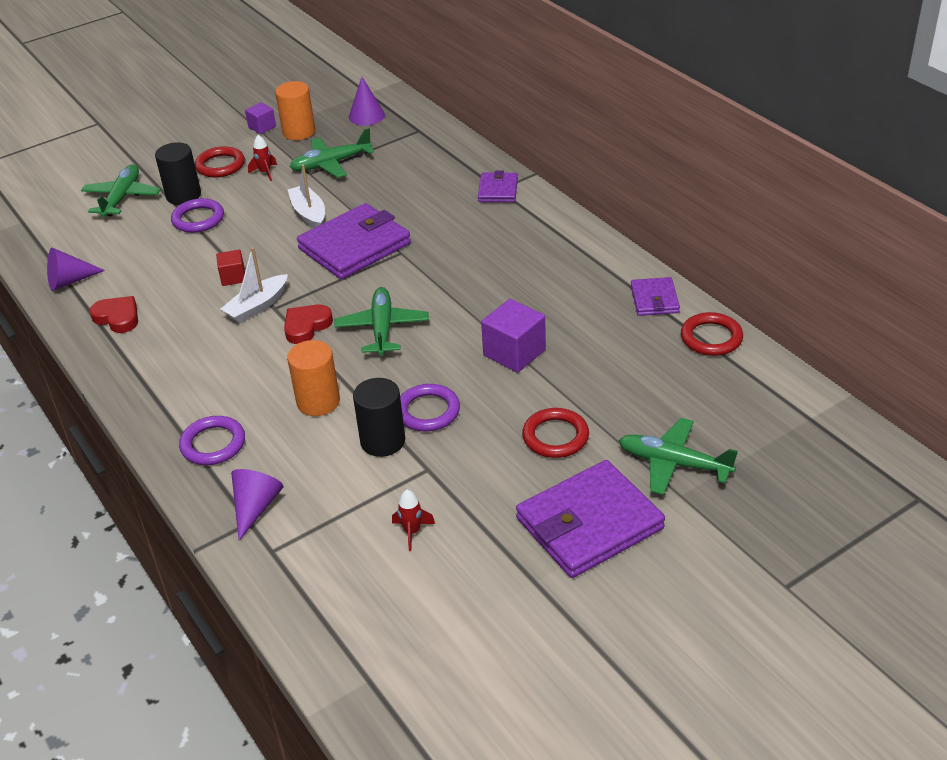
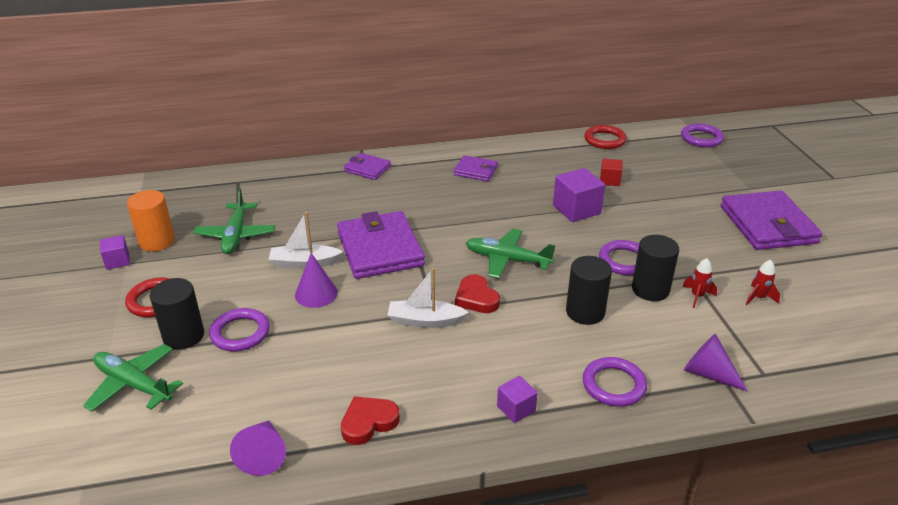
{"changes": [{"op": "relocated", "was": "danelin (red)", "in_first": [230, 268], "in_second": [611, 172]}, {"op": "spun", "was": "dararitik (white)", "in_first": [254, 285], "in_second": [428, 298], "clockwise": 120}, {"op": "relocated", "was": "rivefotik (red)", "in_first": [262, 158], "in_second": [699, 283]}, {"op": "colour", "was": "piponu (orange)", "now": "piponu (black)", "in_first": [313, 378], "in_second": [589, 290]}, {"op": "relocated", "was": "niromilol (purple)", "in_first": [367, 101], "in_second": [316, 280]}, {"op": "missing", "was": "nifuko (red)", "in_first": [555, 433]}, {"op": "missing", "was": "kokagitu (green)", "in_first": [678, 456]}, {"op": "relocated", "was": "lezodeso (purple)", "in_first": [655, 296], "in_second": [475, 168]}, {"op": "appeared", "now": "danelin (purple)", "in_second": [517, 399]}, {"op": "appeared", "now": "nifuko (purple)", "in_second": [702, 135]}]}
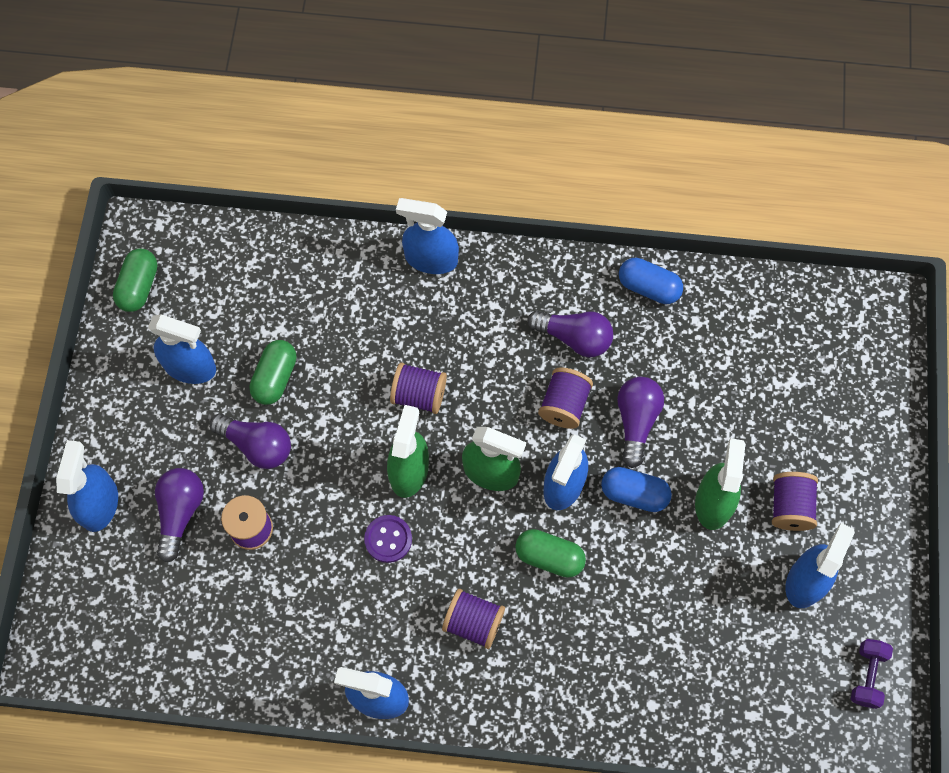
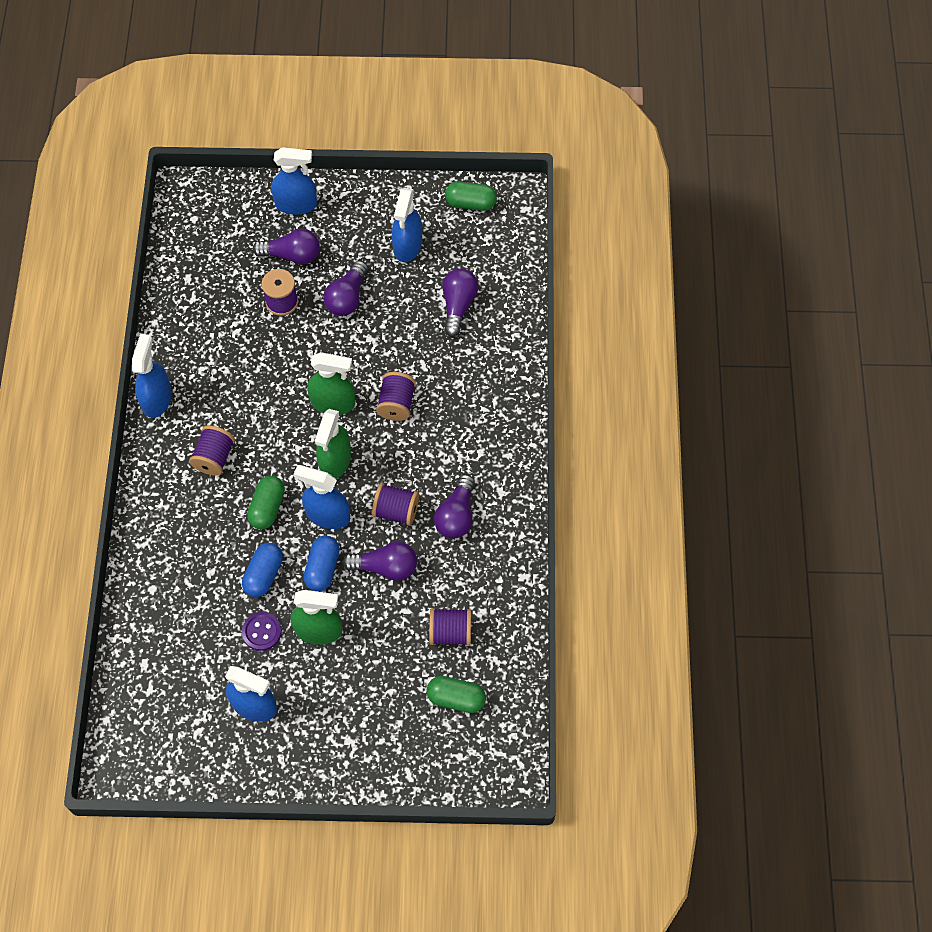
{"changes": [{"op": "relocated", "was": "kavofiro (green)", "in_first": [272, 372], "in_second": [456, 694]}, {"op": "relocated", "was": "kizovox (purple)", "in_first": [388, 539], "in_second": [262, 631]}, {"op": "missing", "was": "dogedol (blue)", "in_first": [427, 236]}, {"op": "relocated", "was": "kavofiro (blue)", "in_first": [651, 281], "in_second": [262, 570]}, {"op": "relocated", "was": "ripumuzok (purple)", "in_first": [795, 501], "in_second": [450, 627]}, {"op": "missing", "was": "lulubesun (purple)", "in_first": [872, 674]}, {"op": "appeared", "now": "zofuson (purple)", "in_second": [460, 302]}]}
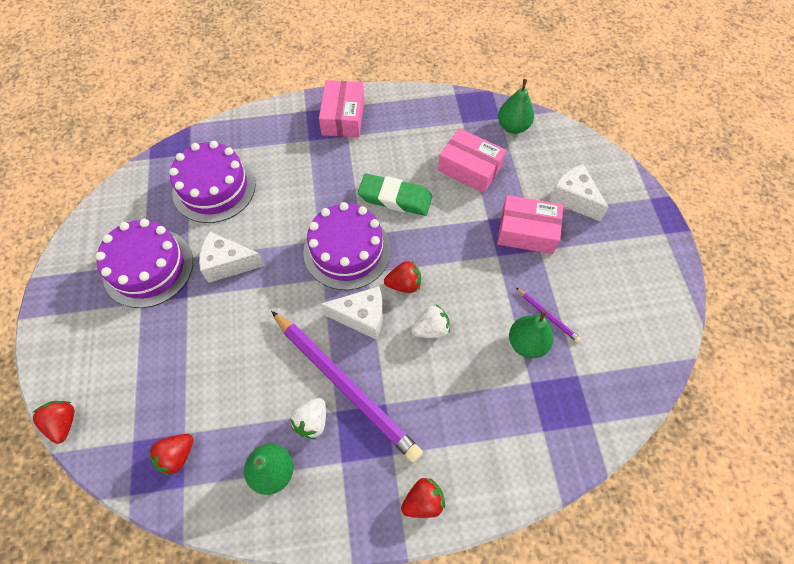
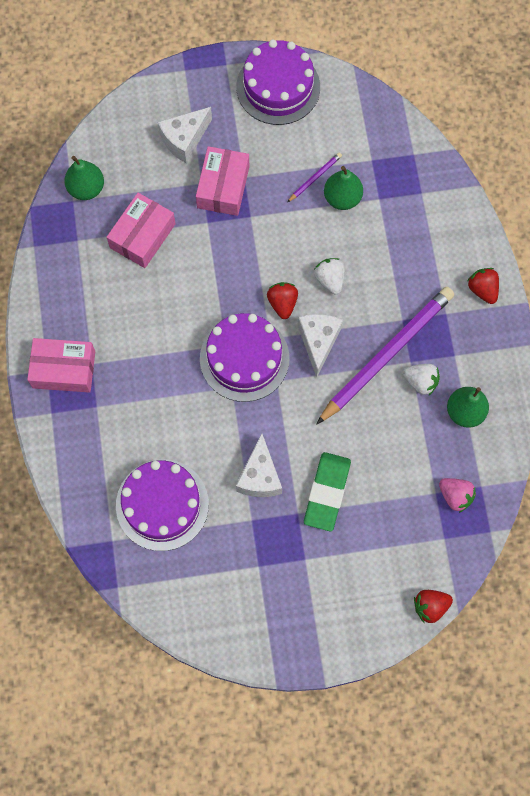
{"changes": [{"op": "relocated", "was": "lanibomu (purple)", "in_first": [144, 263], "in_second": [278, 82]}, {"op": "colour", "was": "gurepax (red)", "now": "gurepax (pink)", "in_first": [170, 455], "in_second": [457, 495]}, {"op": "relocated", "was": "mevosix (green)", "in_first": [395, 194], "in_second": [327, 491]}]}
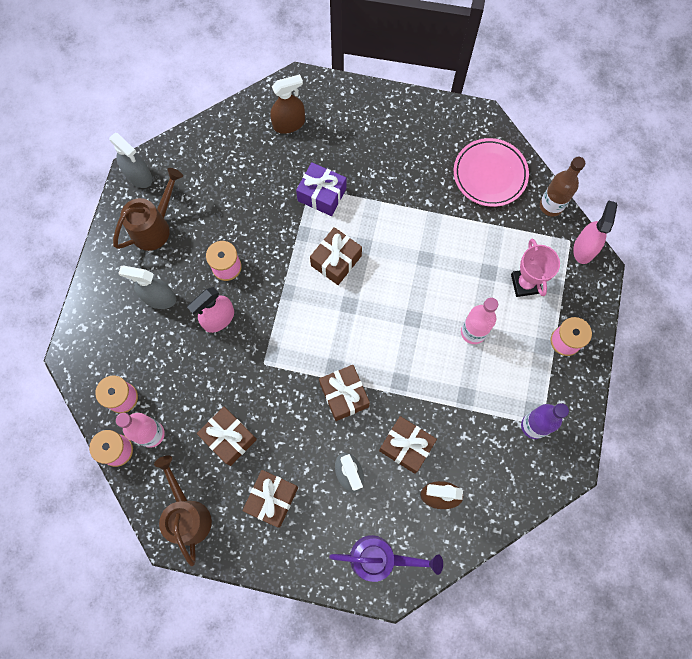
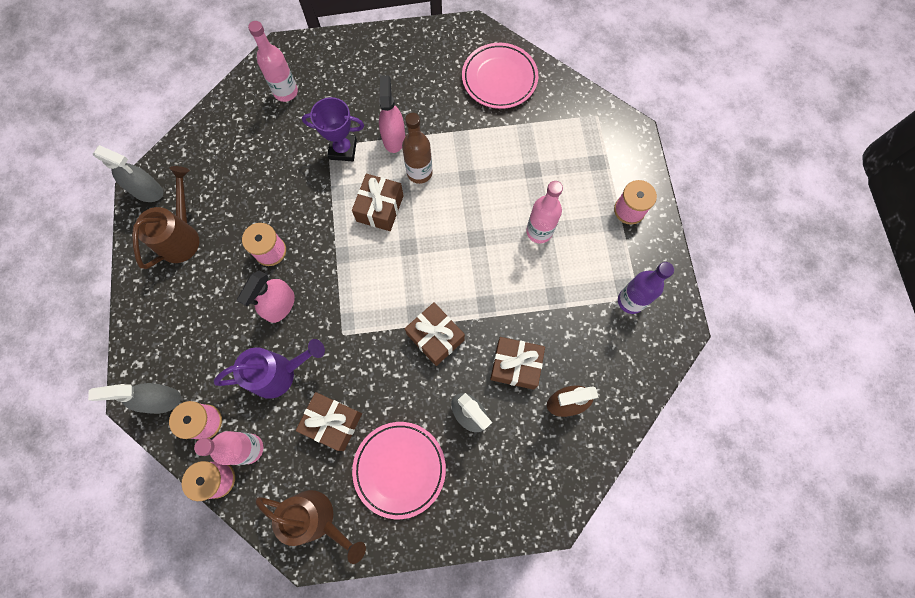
{"changes": [{"op": "relocated", "was": "dogedol (grey)", "in_first": [147, 287], "in_second": [134, 398]}, {"op": "spun", "was": "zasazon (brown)", "in_first": [183, 511], "in_second": [310, 527], "clockwise": 150}, {"op": "exchanged", "was": "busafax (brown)", "now": "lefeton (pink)", "in_first": [270, 498], "in_second": [399, 470]}, {"op": "exchanged", "was": "dogedol (brown)", "now": "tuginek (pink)", "in_first": [287, 104], "in_second": [273, 61]}, {"op": "exchanged", "was": "busafax (purple)", "now": "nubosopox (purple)", "in_first": [321, 189], "in_second": [333, 129]}, {"op": "relocated", "was": "zasazon (purple)", "in_first": [386, 558], "in_second": [269, 369]}, {"op": "missing", "was": "nubosopox (pink)", "in_first": [535, 268]}, {"op": "relocated", "was": "tuginek (brown)", "in_first": [562, 187], "in_second": [417, 148]}, {"op": "relocated", "was": "dogedol (pink)", "in_first": [595, 232], "in_second": [392, 114]}]}
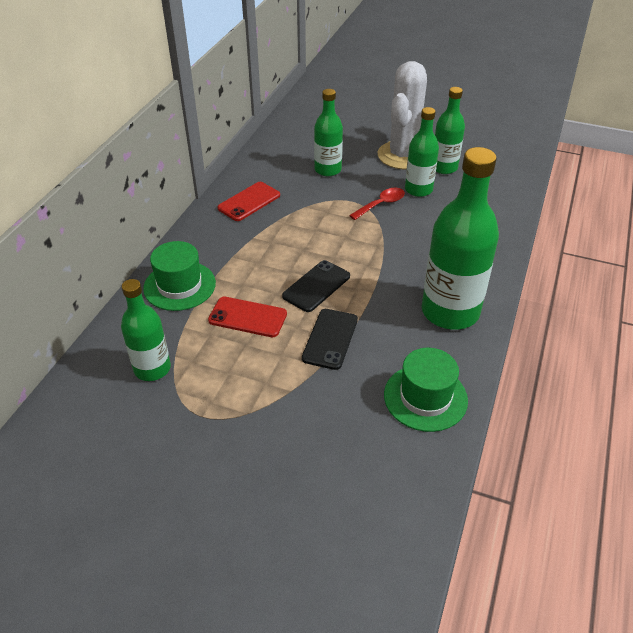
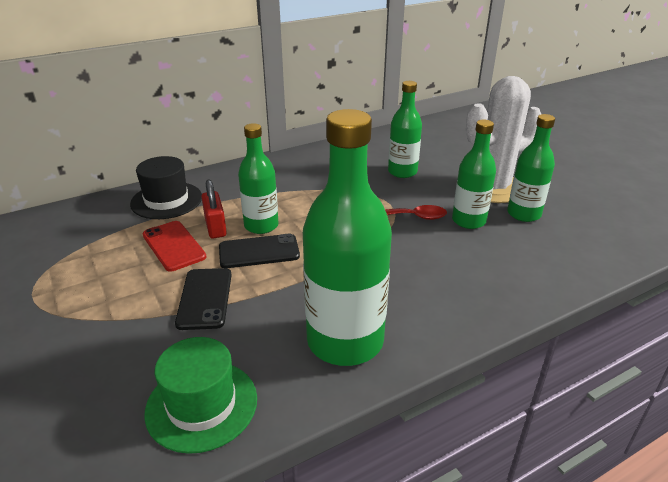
{"changes": [{"op": "relocated", "was": "tuginek (green)", "in_first": [146, 330], "in_second": [258, 178]}, {"op": "colour", "was": "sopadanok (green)", "now": "sopadanok (black)", "in_first": [179, 276], "in_second": [166, 187]}, {"op": "missing", "was": "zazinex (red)", "in_first": [248, 201]}, {"op": "spun", "was": "zazinex (black)", "in_first": [330, 339], "in_second": [203, 299], "clockwise": -60}, {"op": "appeared", "now": "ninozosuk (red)", "in_second": [214, 209]}]}
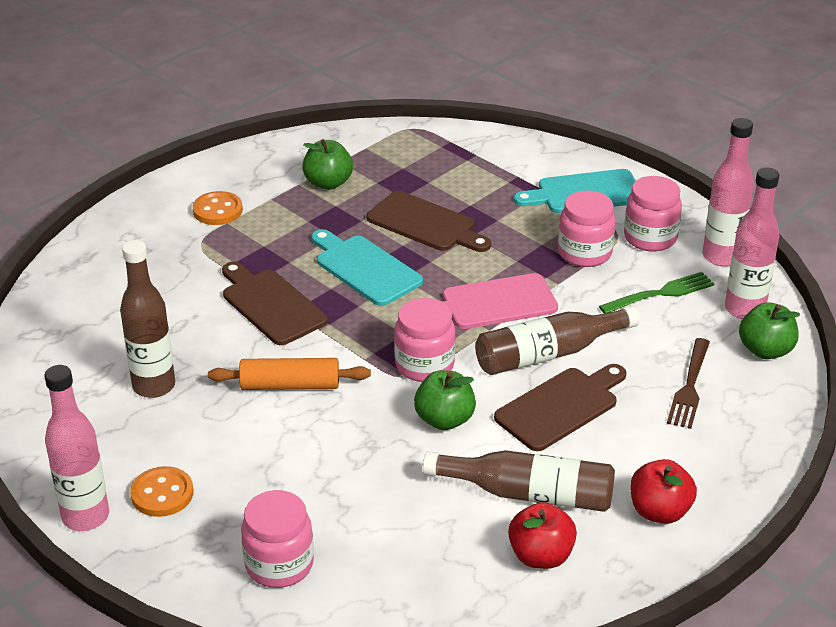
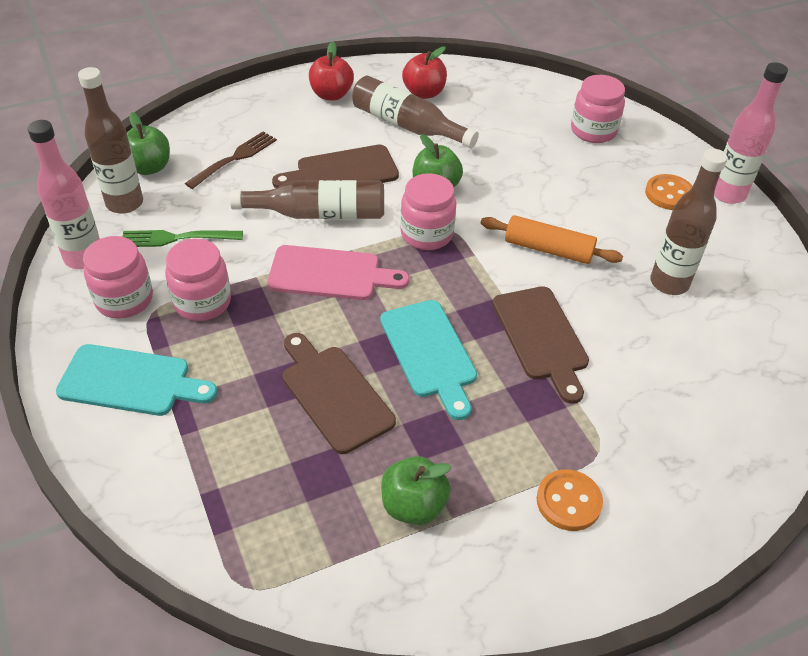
{"changes": [{"op": "colour", "was": "tuginek (pink)", "now": "tuginek (brown)", "in_first": [752, 243], "in_second": [110, 140]}]}
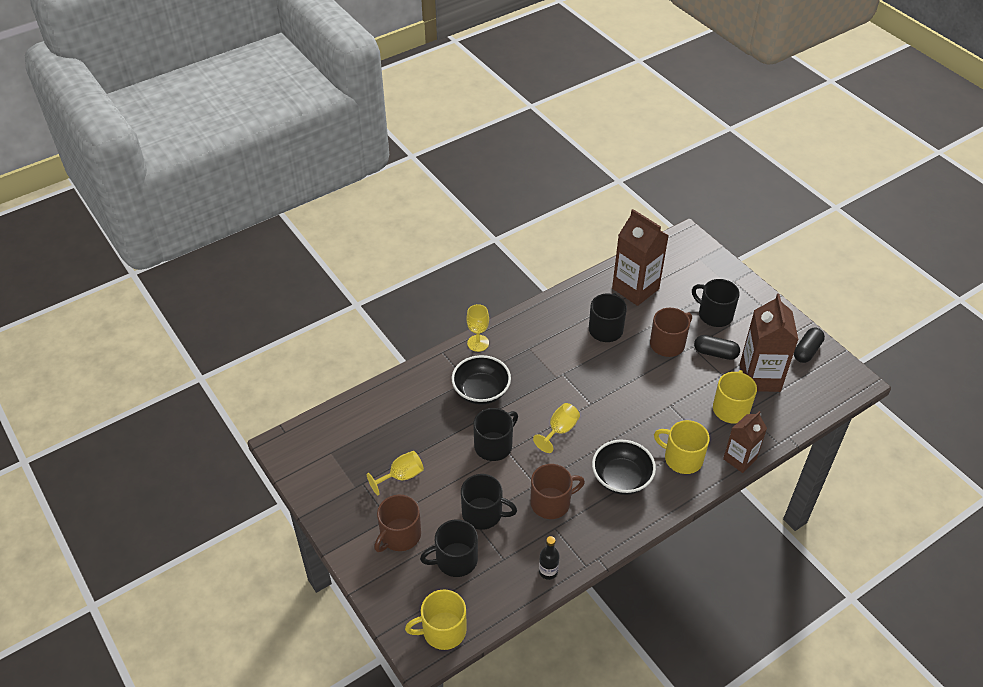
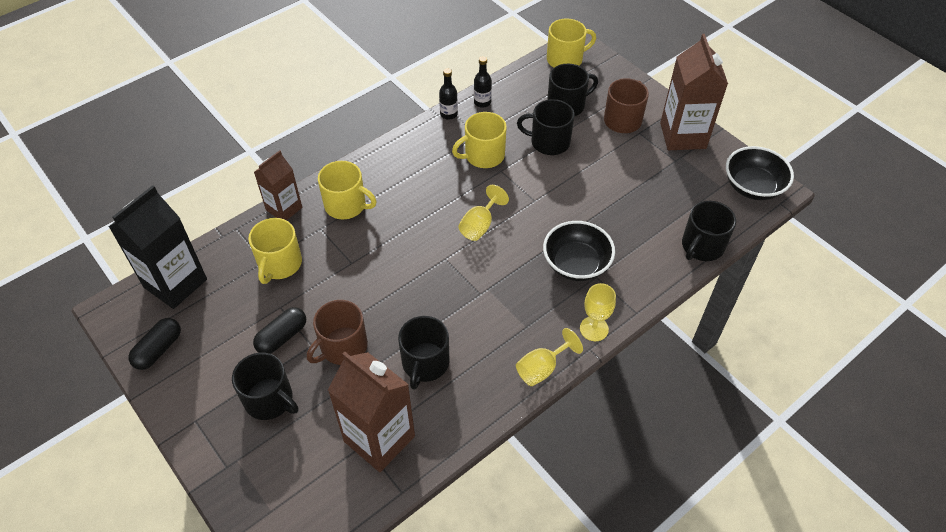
{"changes": [{"op": "relocated", "was": "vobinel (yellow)", "in_first": [395, 473], "in_second": [549, 357]}, {"op": "relocated", "was": "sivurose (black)", "in_first": [495, 434], "in_second": [709, 231]}, {"op": "colour", "was": "sivurose (brown)", "now": "sivurose (yellow)", "in_first": [557, 491], "in_second": [479, 140]}, {"op": "relocated", "was": "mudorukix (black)", "in_first": [624, 467], "in_second": [760, 173]}, {"op": "spun", "was": "kavofiro (black)", "in_first": [717, 347], "in_second": [279, 330], "clockwise": -60}, {"op": "relocated", "was": "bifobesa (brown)", "in_first": [769, 343], "in_second": [694, 92]}, {"op": "appeared", "now": "bifobesa (black)", "in_second": [158, 247]}, {"op": "appeared", "now": "tuginek (black)", "in_second": [448, 94]}]}
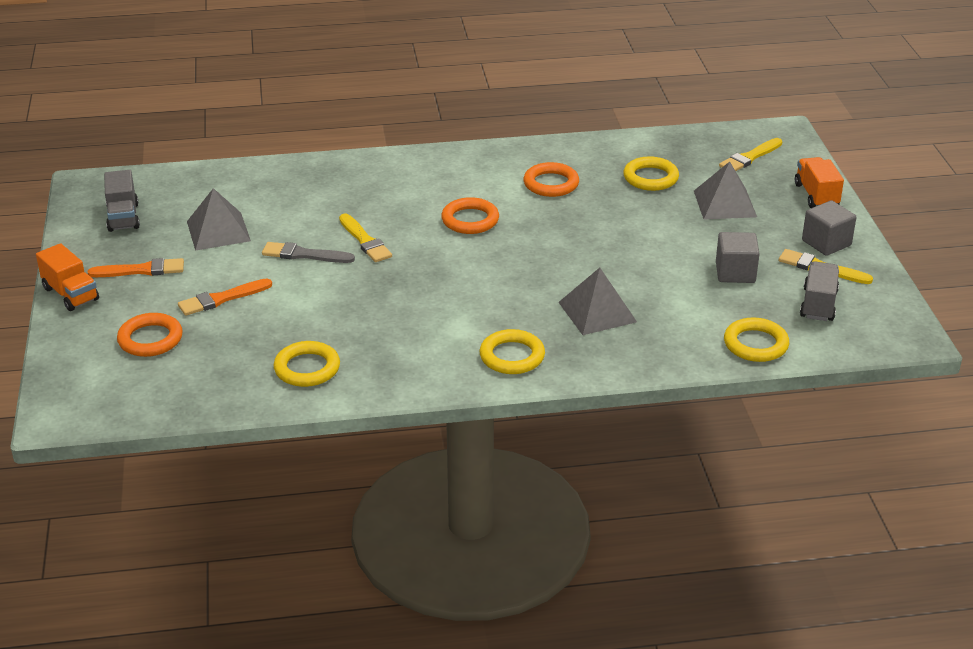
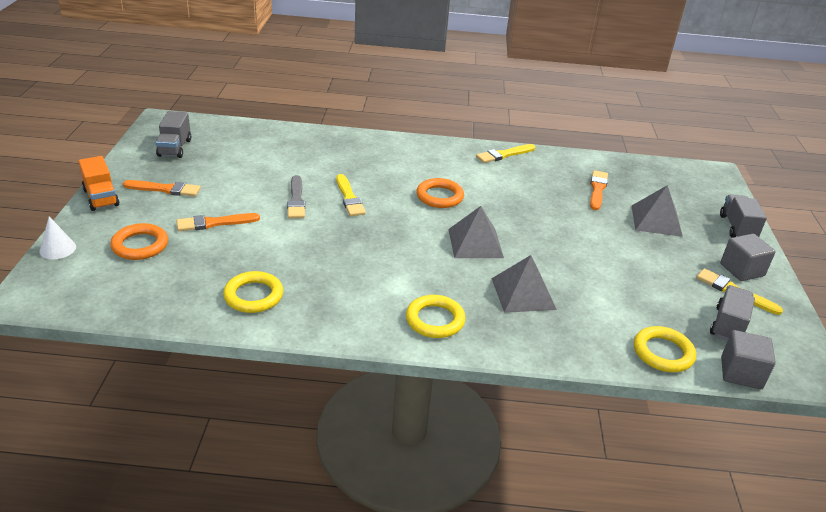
{"changes": [{"op": "relocated", "was": "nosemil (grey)", "in_first": [219, 219], "in_second": [476, 232]}, {"op": "spun", "was": "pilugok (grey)", "in_first": [308, 252], "in_second": [296, 197], "clockwise": -120}, {"op": "missing", "was": "nifuko (orange)", "in_first": [551, 179]}, {"op": "exchanged", "was": "nifuko (yellow)", "now": "pilugok (orange)", "in_first": [651, 173], "in_second": [599, 190]}, {"op": "relocated", "was": "danelin (grey)", "in_first": [738, 257], "in_second": [748, 359]}, {"op": "relocated", "was": "pilugok (yellow)", "in_first": [750, 154], "in_second": [505, 153]}, {"op": "colour", "was": "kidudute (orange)", "now": "kidudute (grey)", "in_first": [819, 182], "in_second": [743, 216]}, {"op": "appeared", "now": "niromilol (white)", "in_second": [57, 238]}]}
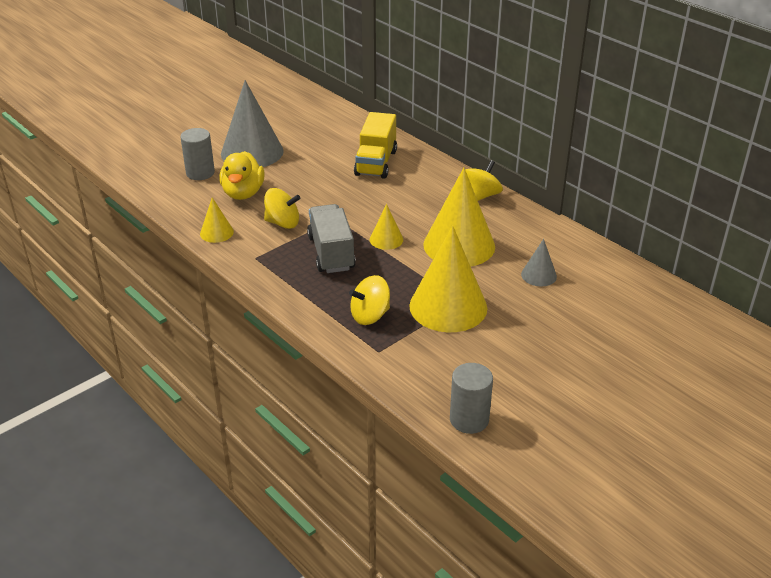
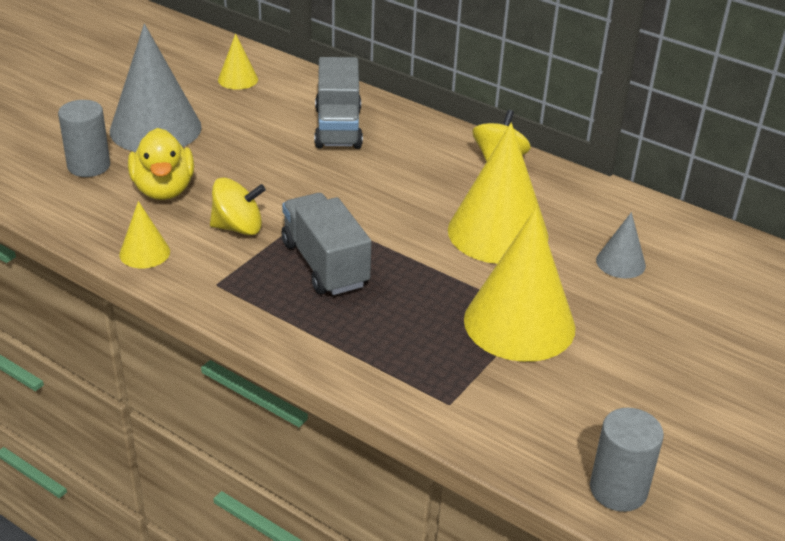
{"changes": [{"op": "missing", "was": "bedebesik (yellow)", "in_first": [369, 300]}, {"op": "colour", "was": "kidudute (yellow)", "now": "kidudute (grey)", "in_first": [375, 145], "in_second": [338, 103]}, {"op": "relocated", "was": "niromilol (yellow)", "in_first": [386, 227], "in_second": [238, 61]}]}
